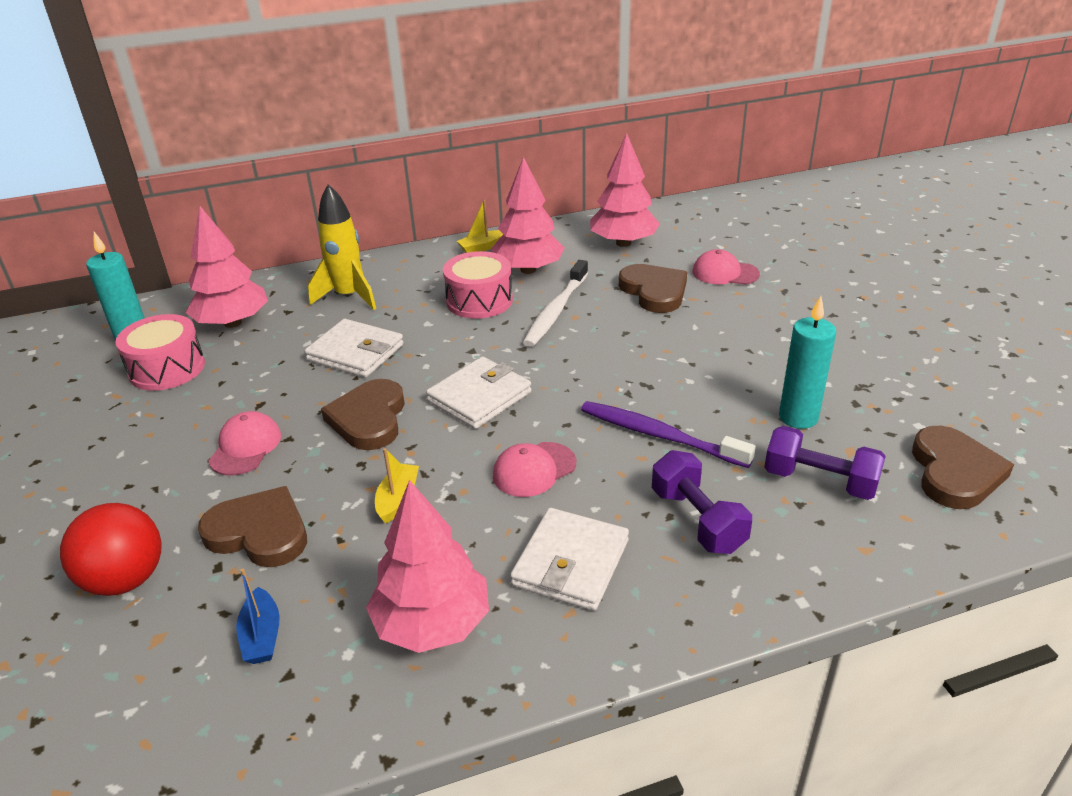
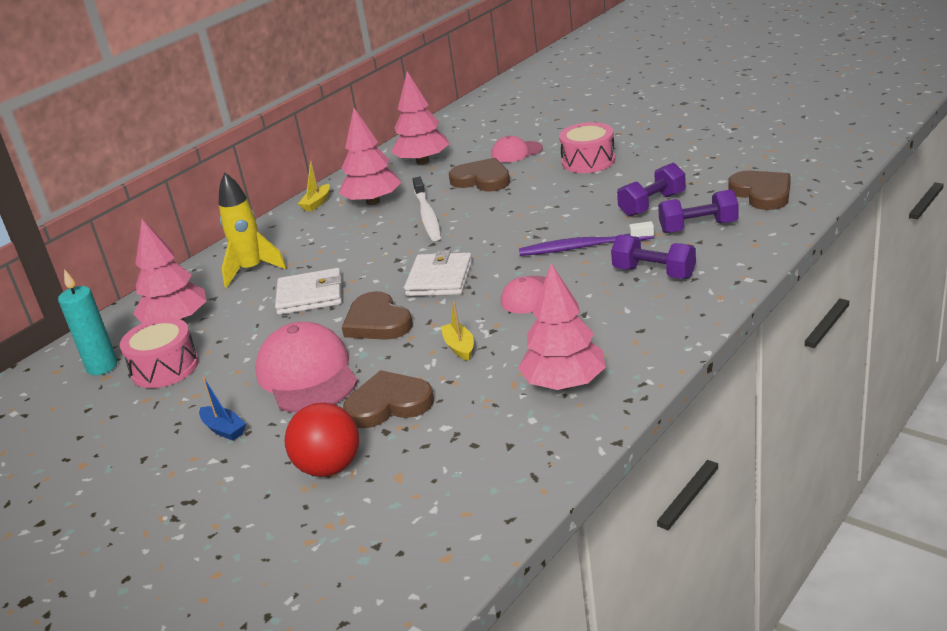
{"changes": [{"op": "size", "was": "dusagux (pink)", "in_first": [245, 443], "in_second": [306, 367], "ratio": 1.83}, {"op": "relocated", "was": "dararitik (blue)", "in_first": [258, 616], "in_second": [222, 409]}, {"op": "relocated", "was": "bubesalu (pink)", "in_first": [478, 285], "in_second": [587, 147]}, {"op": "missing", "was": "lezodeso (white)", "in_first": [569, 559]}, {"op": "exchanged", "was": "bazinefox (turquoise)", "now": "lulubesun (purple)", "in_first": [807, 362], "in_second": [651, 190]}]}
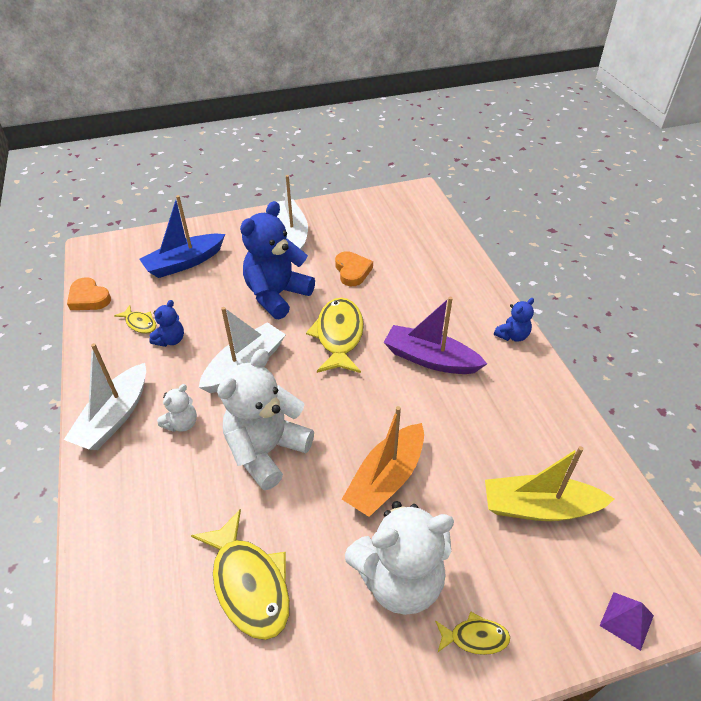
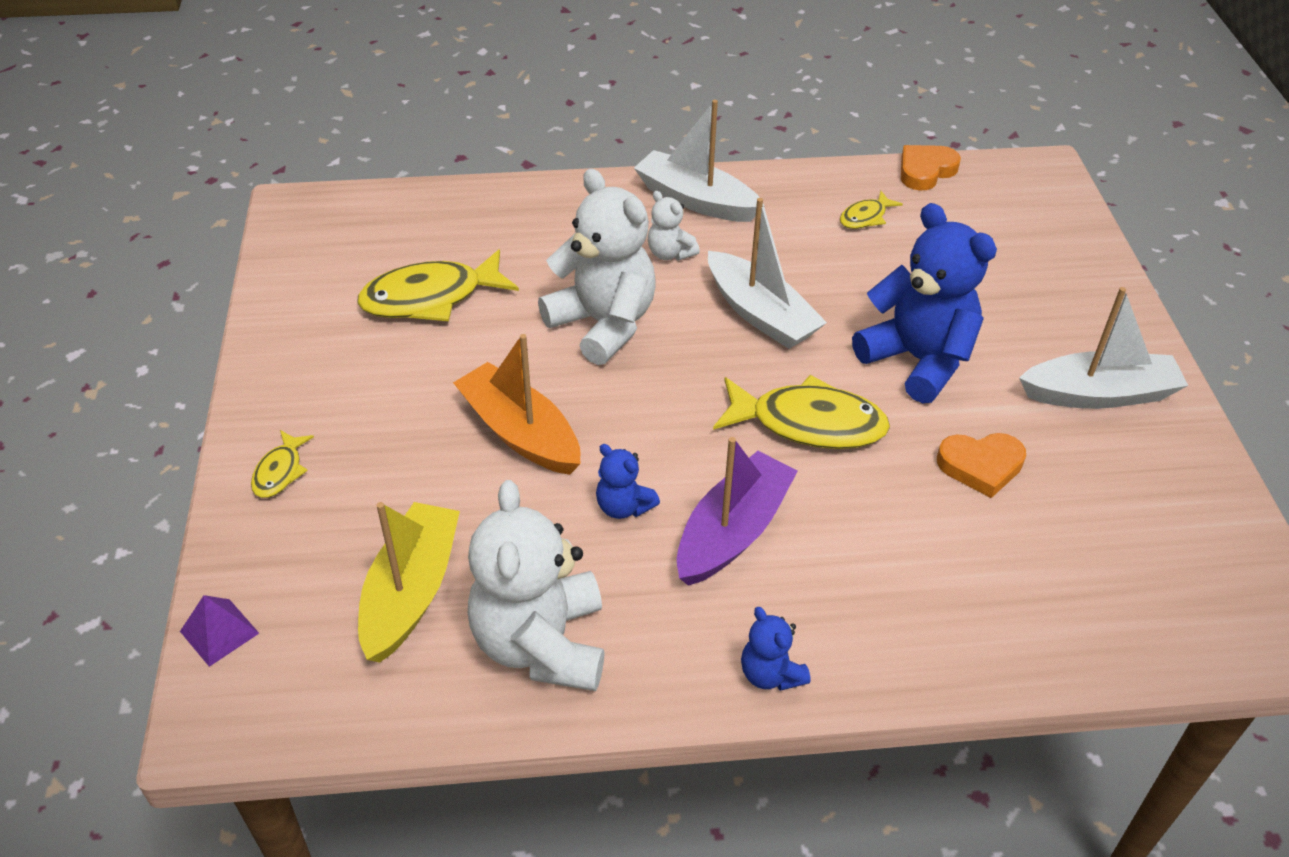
{"changes": [{"op": "missing", "was": "dararitik (blue)", "in_first": [182, 236]}, {"op": "relocated", "was": "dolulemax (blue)", "in_first": [166, 323], "in_second": [628, 481]}, {"op": "relocated", "was": "dolulemax (white)", "in_first": [399, 558], "in_second": [536, 585]}]}
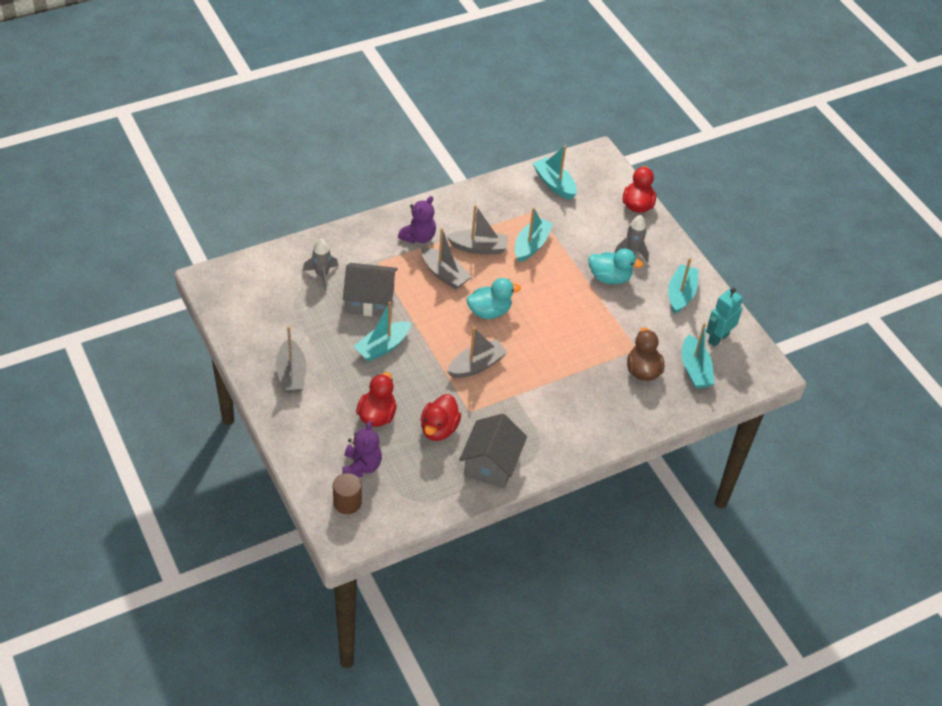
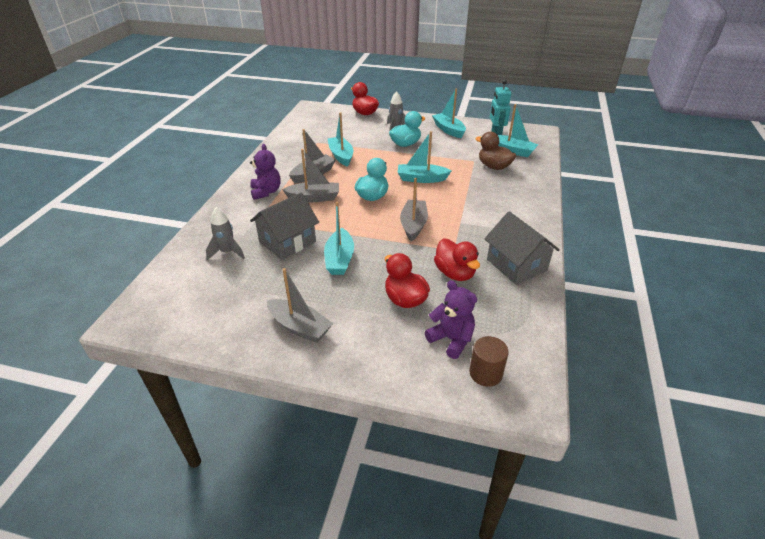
{"changes": [{"op": "relocated", "was": "dararitik (turquoise)", "in_first": [555, 173], "in_second": [425, 157]}]}
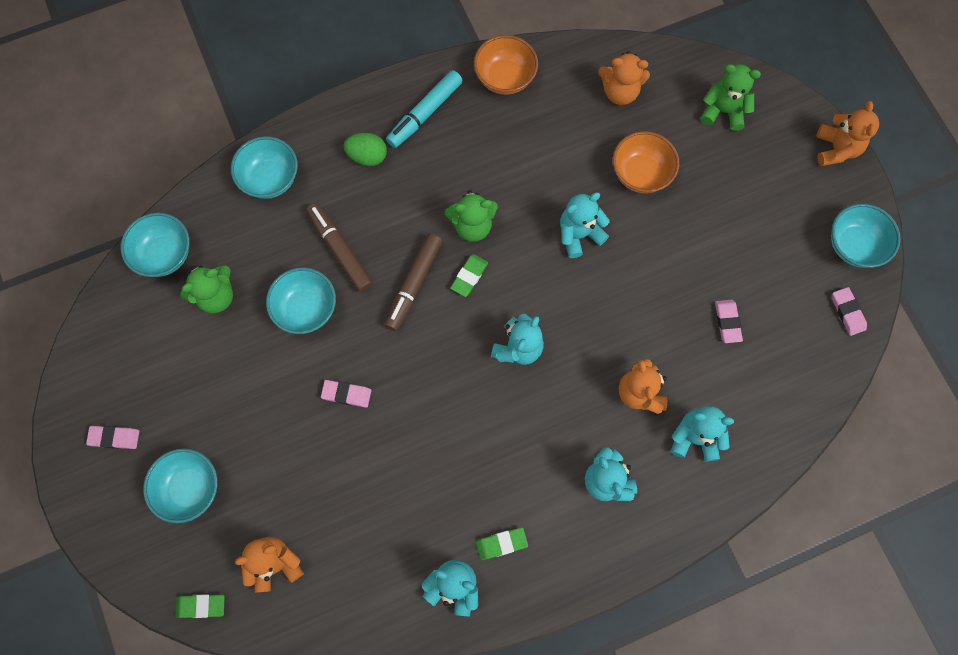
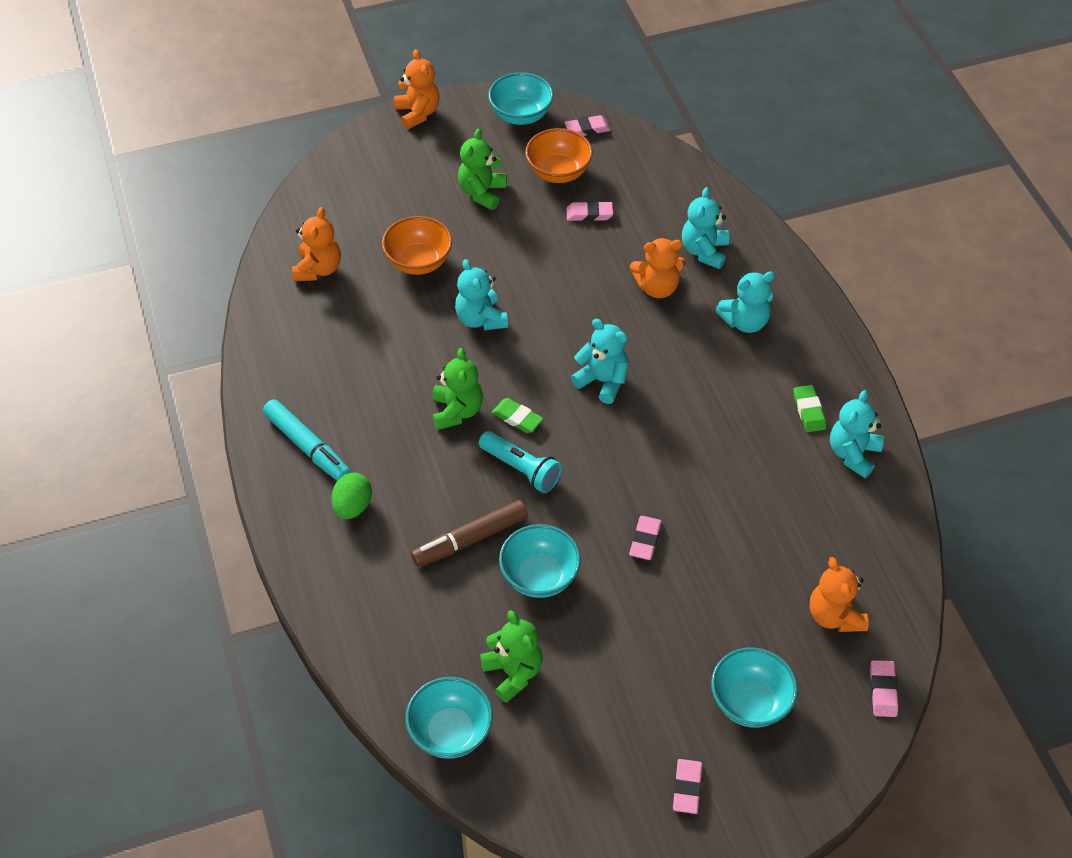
{"changes": [{"op": "colour", "was": "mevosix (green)", "now": "mevosix (pink)", "in_first": [200, 606], "in_second": [884, 688]}, {"op": "missing", "was": "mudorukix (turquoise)", "in_first": [264, 167]}, {"op": "exchanged", "was": "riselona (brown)", "now": "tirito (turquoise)", "in_first": [413, 282], "in_second": [520, 462]}, {"op": "relocated", "was": "mudorukix (orange)", "in_first": [506, 65], "in_second": [559, 155]}, {"op": "relocated", "was": "dolulemax (green)", "in_first": [731, 97], "in_second": [482, 169]}, {"op": "spun", "was": "dolulemax (orange)", "in_first": [847, 133], "in_second": [417, 89], "clockwise": 60}]}
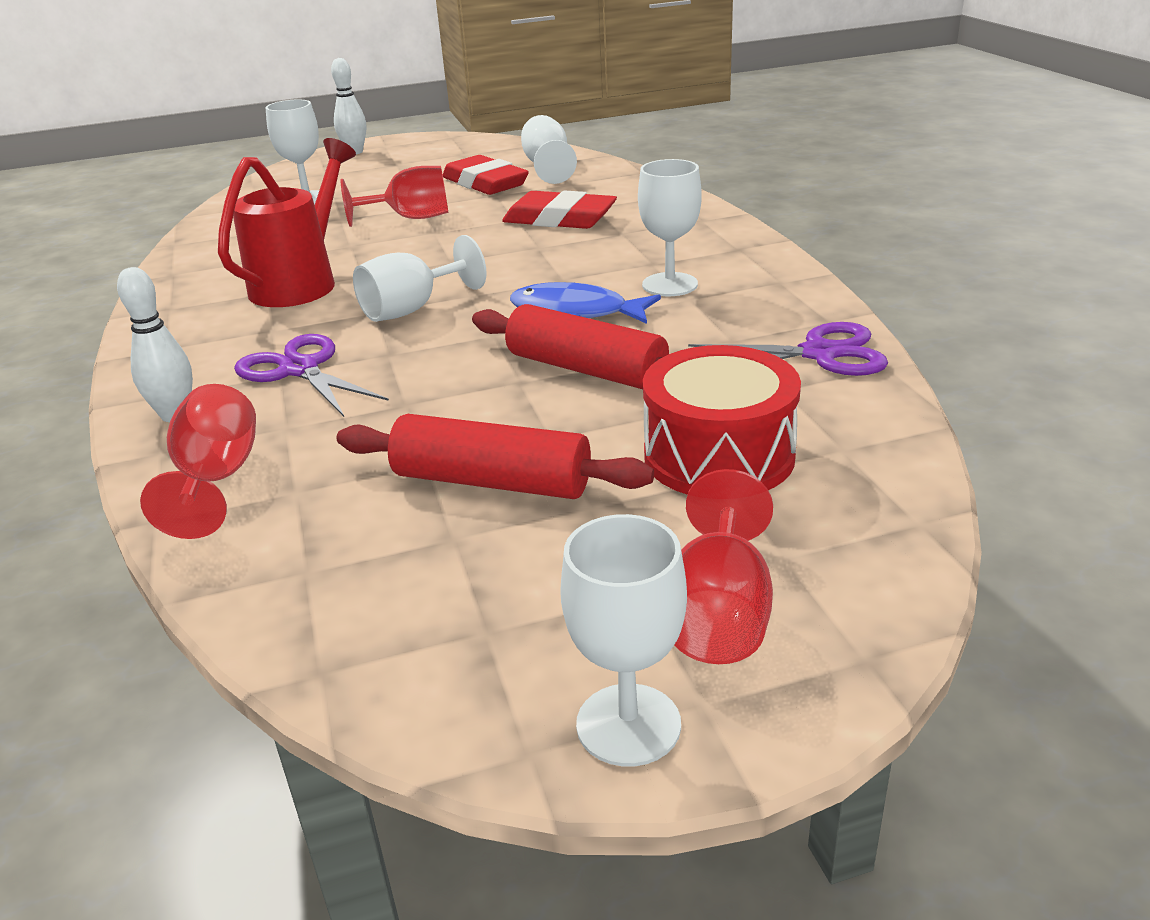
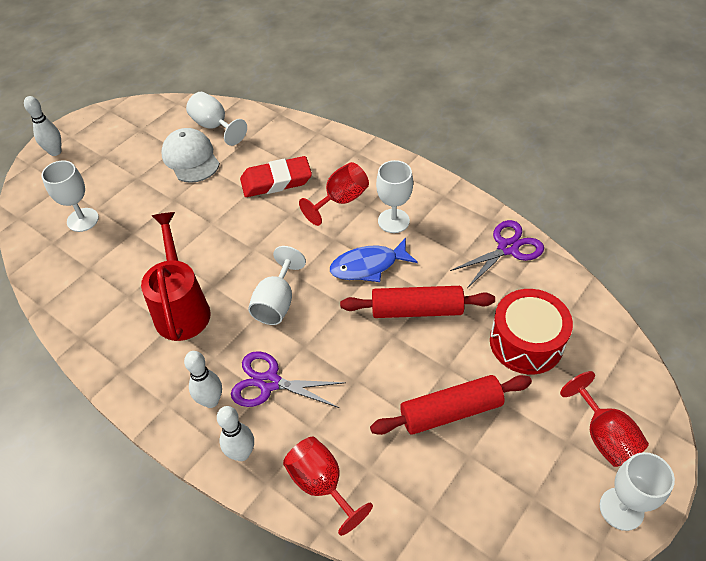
{"changes": [{"op": "relocated", "was": "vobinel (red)", "in_first": [394, 196], "in_second": [334, 194]}, {"op": "exchanged", "was": "mevosix (red)", "now": "dusagux (white)", "in_first": [486, 175], "in_second": [190, 155]}, {"op": "appeared", "now": "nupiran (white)", "in_second": [203, 379]}]}
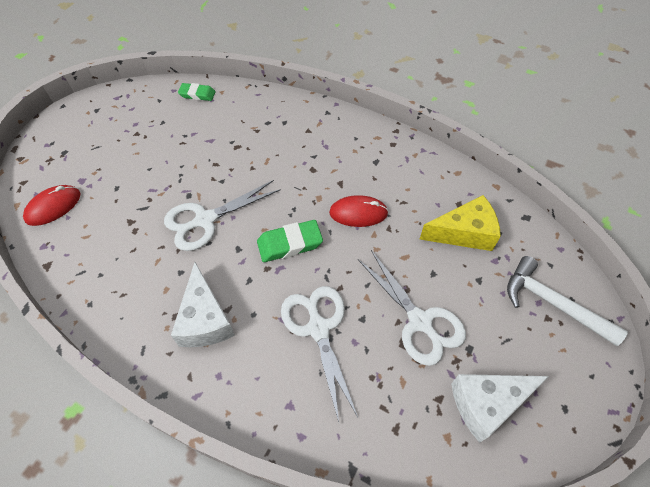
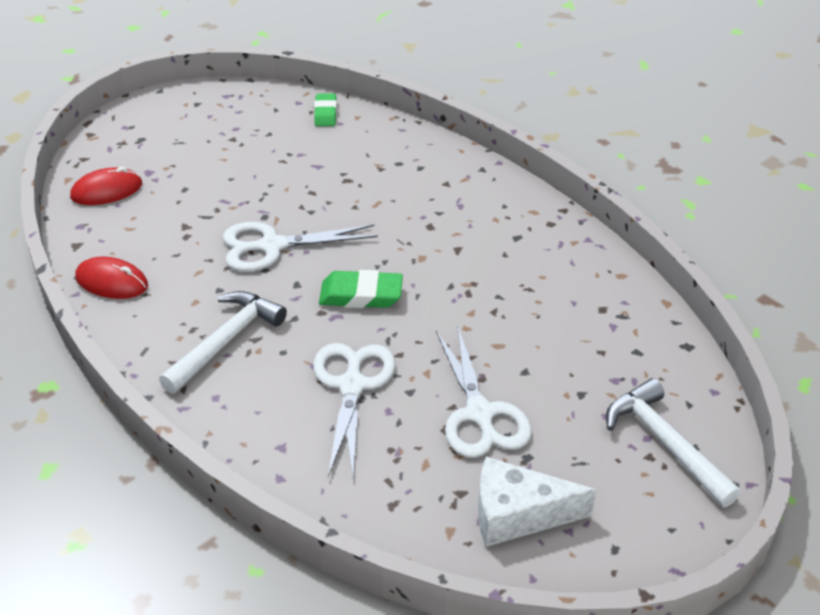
{"changes": [{"op": "exchanged", "was": "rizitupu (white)", "now": "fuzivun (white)", "in_first": [203, 304], "in_second": [223, 342]}, {"op": "spun", "was": "mevosix (green)", "in_first": [196, 92], "in_second": [325, 109], "clockwise": 60}, {"op": "relocated", "was": "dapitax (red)", "in_first": [358, 211], "in_second": [111, 277]}, {"op": "missing", "was": "rizitupu (yellow)", "in_first": [460, 223]}]}
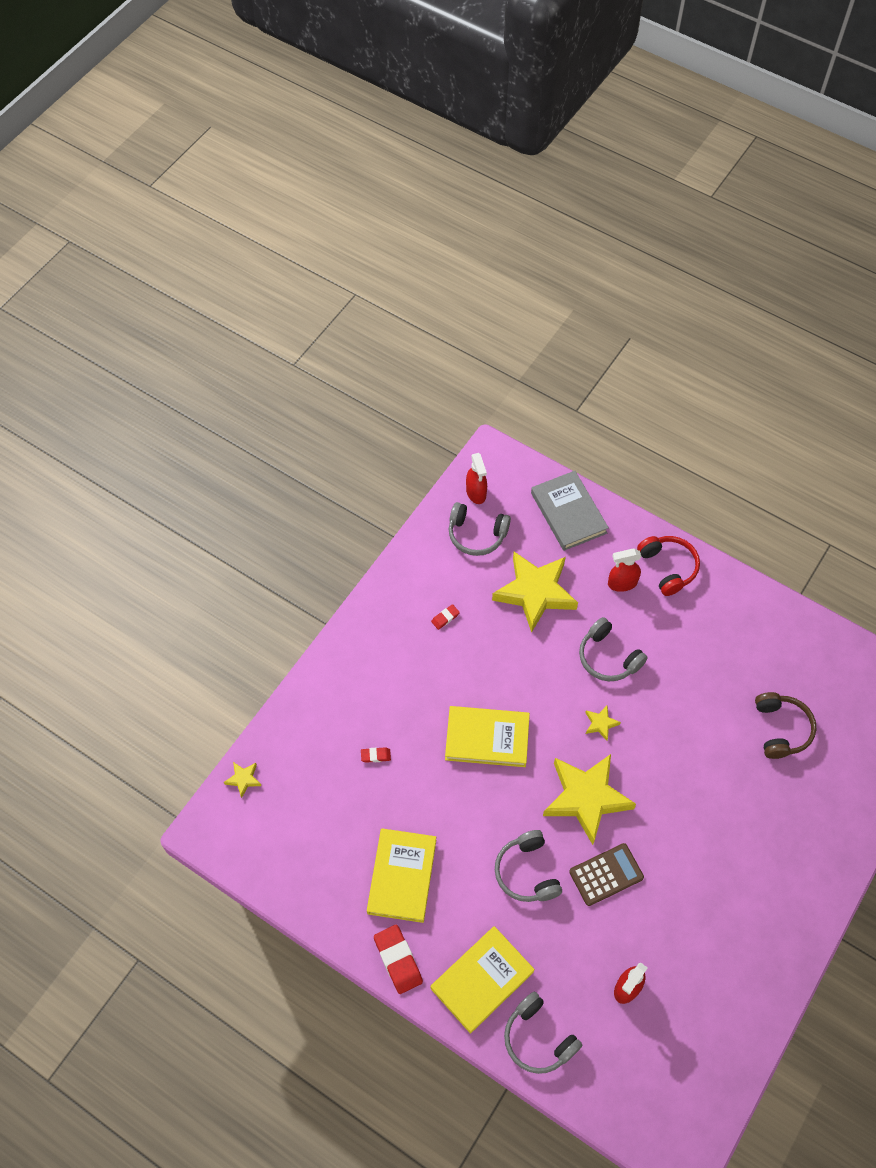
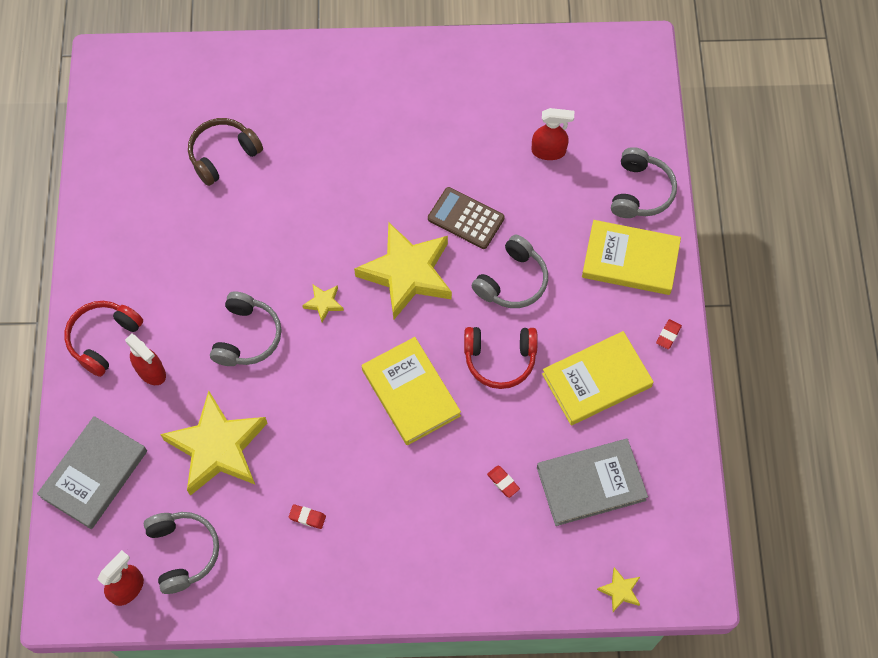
{"changes": [{"op": "size", "was": "mevosix (red)", "in_first": [398, 959], "in_second": [669, 334], "ratio": 0.51}, {"op": "appeared", "now": "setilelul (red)", "in_second": [501, 358]}, {"op": "appeared", "now": "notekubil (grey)", "in_second": [592, 482]}]}
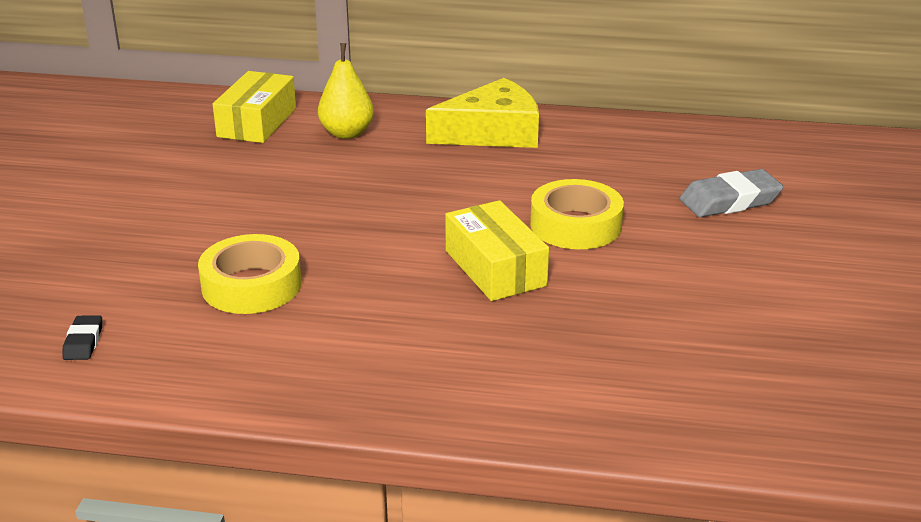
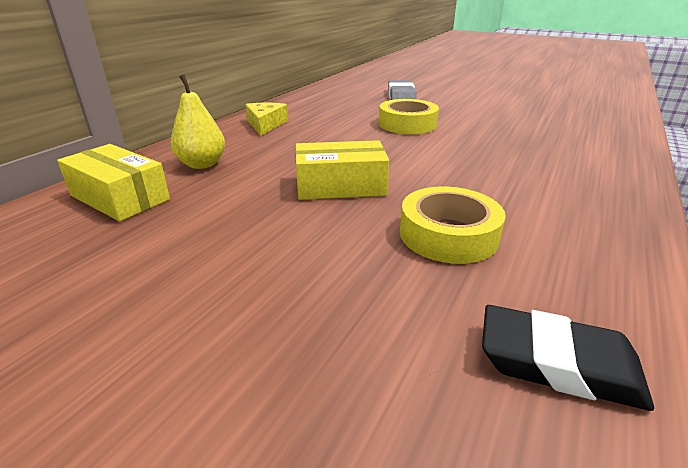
{"changes": [{"op": "size", "was": "mevosix (black)", "in_first": [82, 337], "in_second": [568, 358], "ratio": 1.9}, {"op": "size", "was": "rizitupu (yellow)", "in_first": [482, 113], "in_second": [266, 119], "ratio": 0.63}, {"op": "relocated", "was": "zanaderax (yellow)", "in_first": [497, 250], "in_second": [342, 170]}]}
